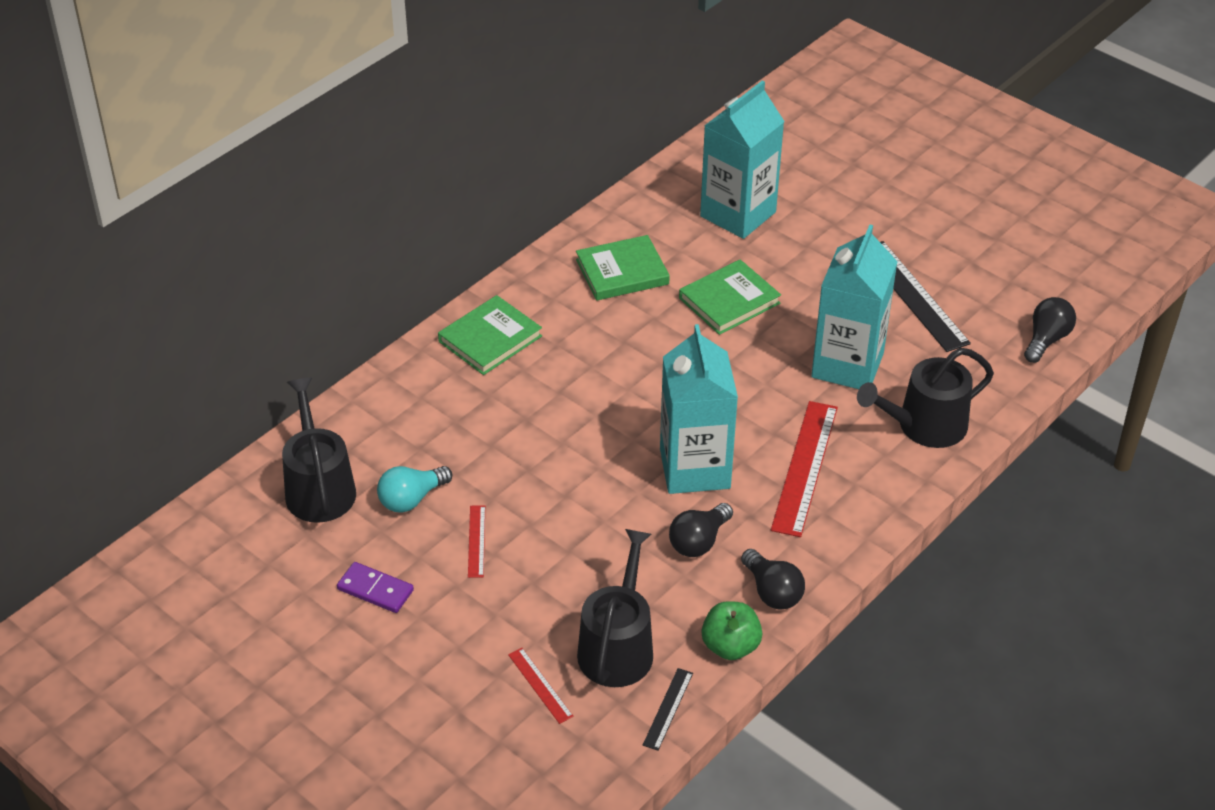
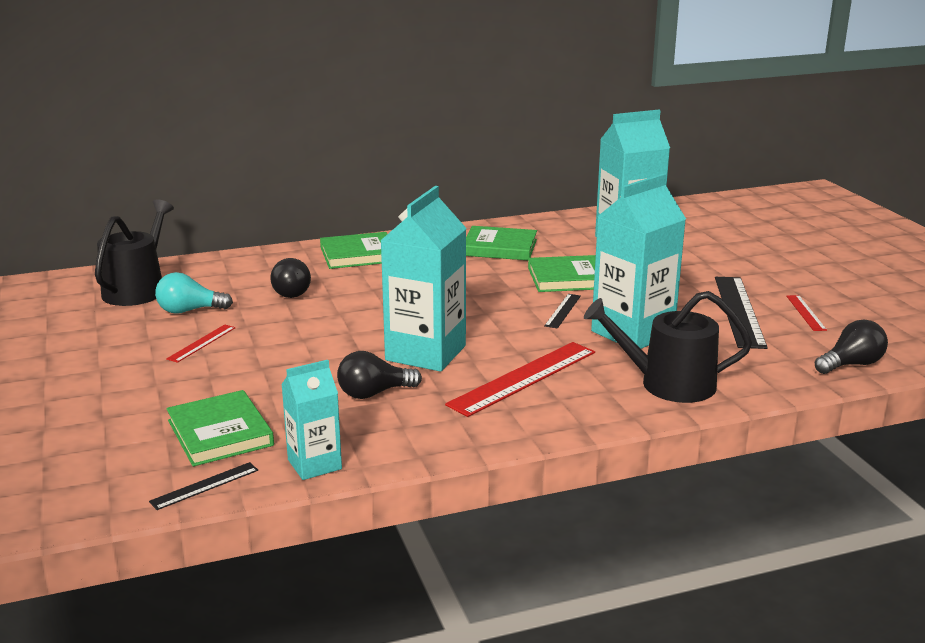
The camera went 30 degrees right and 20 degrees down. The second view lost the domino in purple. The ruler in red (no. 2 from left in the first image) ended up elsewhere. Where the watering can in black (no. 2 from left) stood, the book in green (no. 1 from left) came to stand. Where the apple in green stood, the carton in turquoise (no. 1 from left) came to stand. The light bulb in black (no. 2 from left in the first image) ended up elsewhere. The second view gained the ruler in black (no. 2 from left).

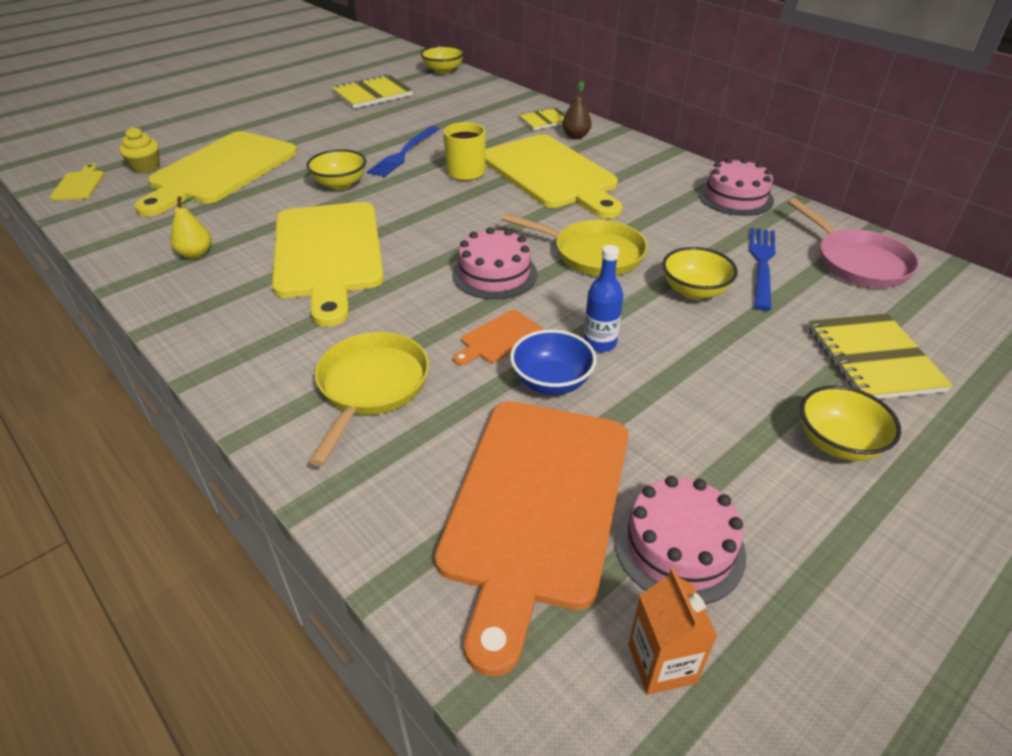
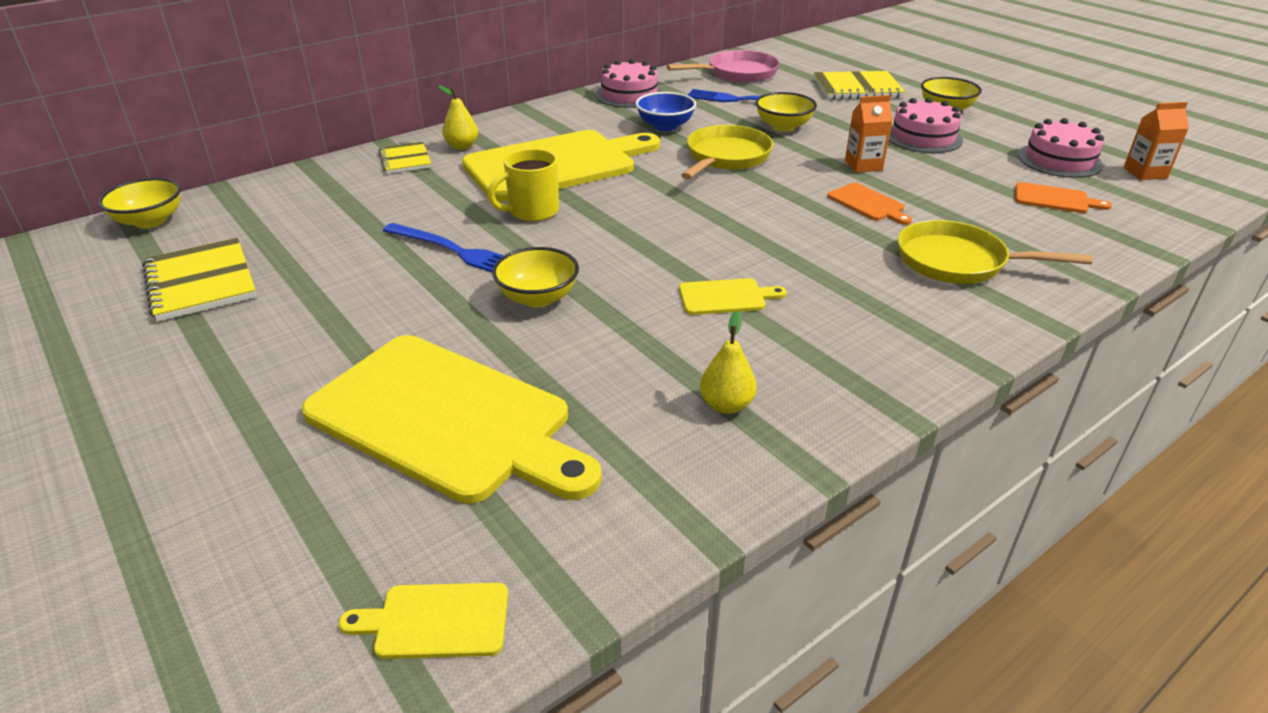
The camera went 85 degrees left and 5 degrees down. The second view lost the cupcake in yellow. The size of the cutting board in yellow (no. 3 from left in the first image) changed by a factor of 0.41. The size of the cutting board in orange (no. 2 from left) changed by a factor of 0.41. The cake in pink (no. 1 from left in the first image) ended up elsewhere. The bowl in blue ended up elsewhere. What was the pear in brown turned into the pear in yellow (no. 1 from left). Where the bottle in blue stood, the carton in orange (no. 1 from left) came to stand.

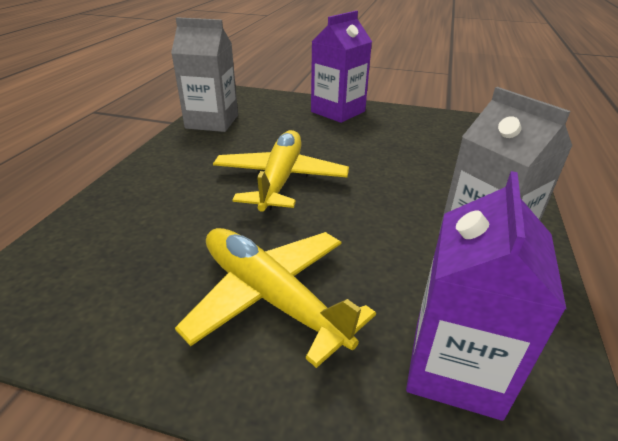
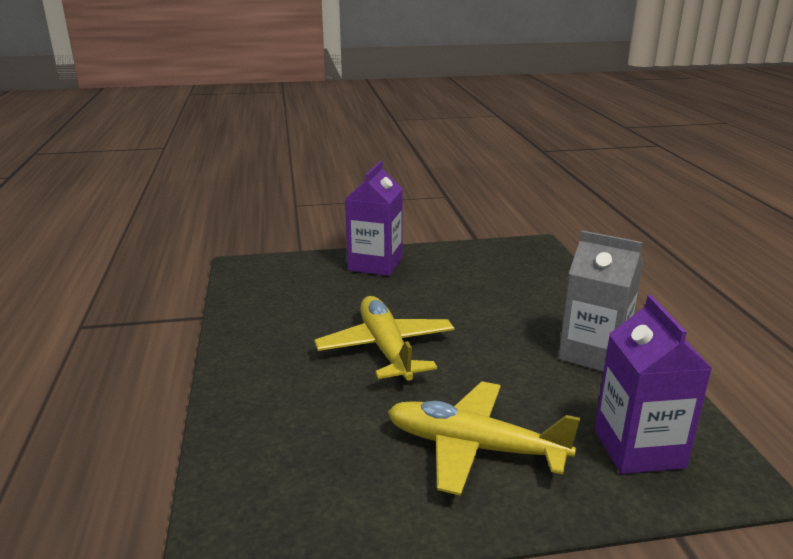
The camera went 25 degrees left and 10 degrees down. The second view lost the carton in grey (no. 1 from left).

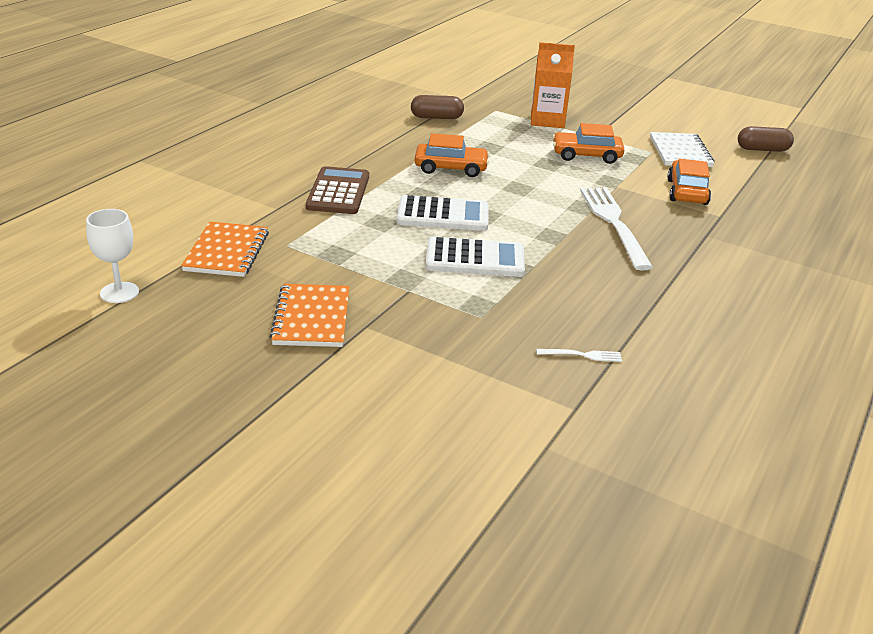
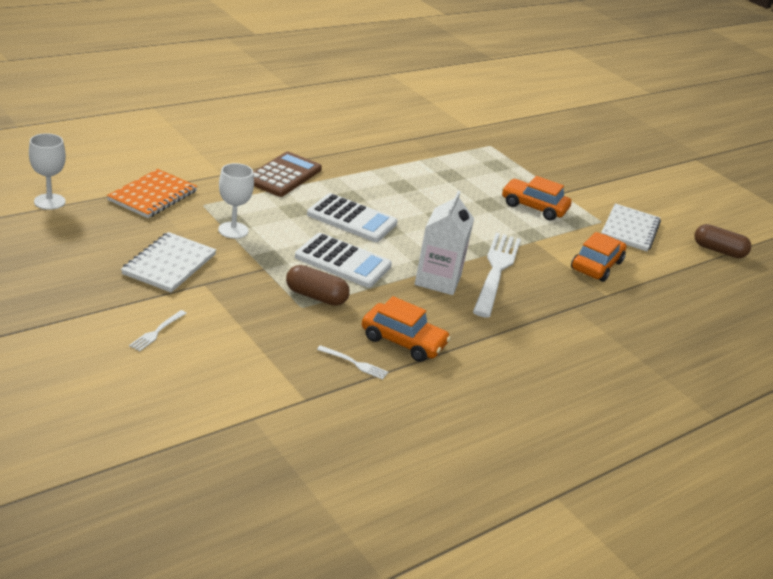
The camera went 20 degrees right and 0 degrees up. What was the notebook in orange (no. 2 from left) turned into the notebook in white (no. 1 from left). The capsule in brown (no. 1 from left) ended up elsewhere. The car in orange (no. 1 from left) ended up elsewhere. The second view lost the carton in orange. The second view gained the fork in white (no. 1 from left). The second view gained the goblet in white (no. 2 from left). The second view gained the carton in white.

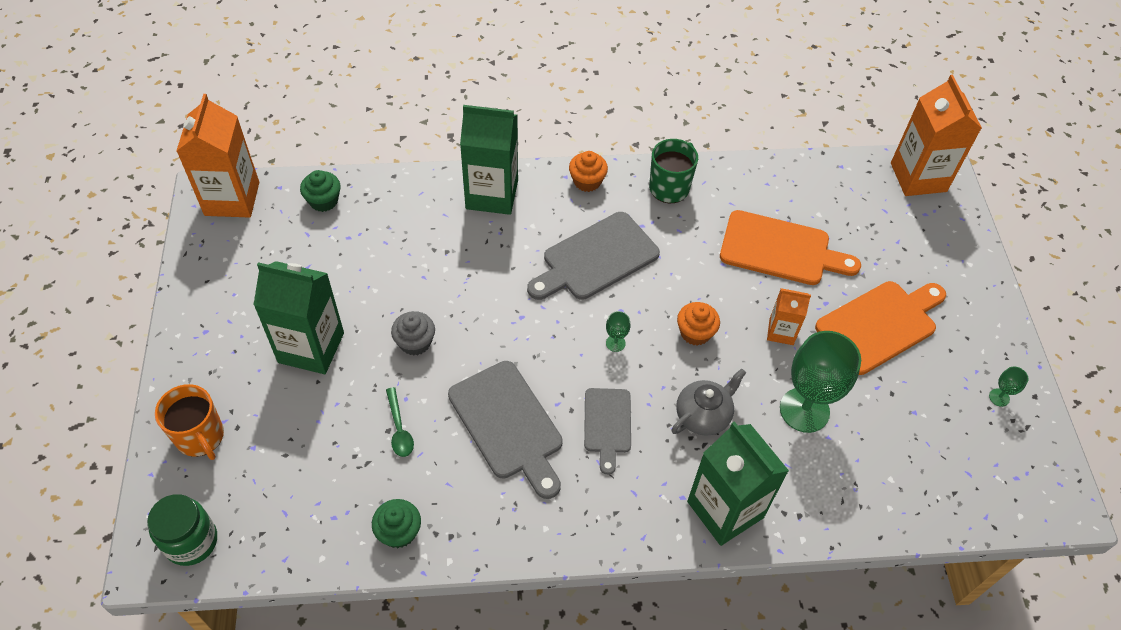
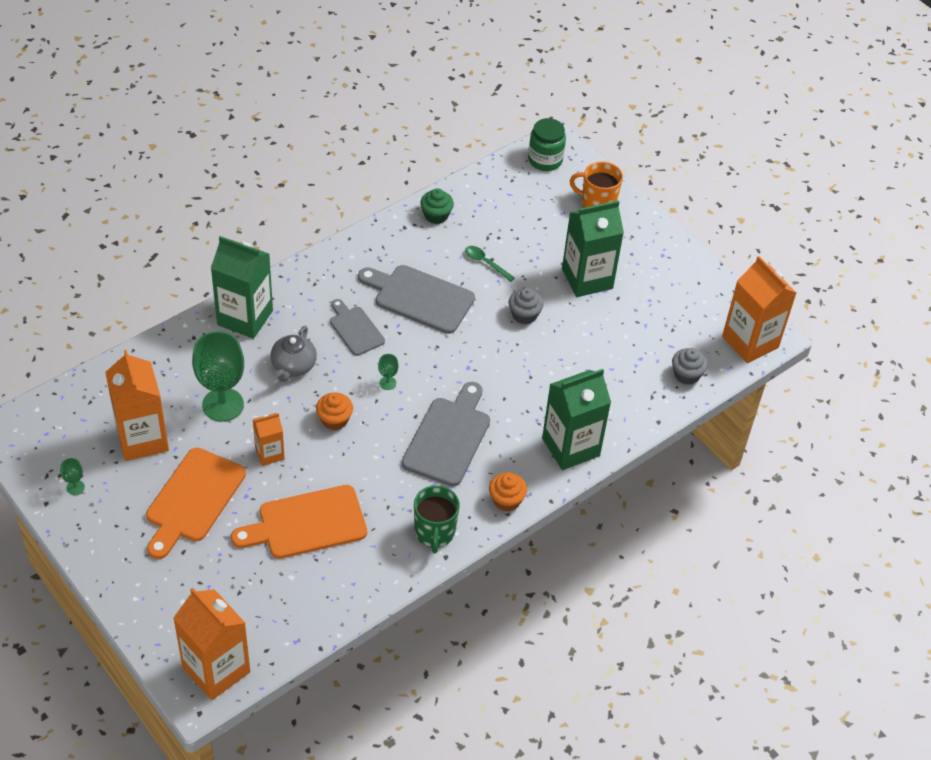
The camera went 145 degrees right and 5 degrees down. What was the cupcake in green (no. 1 from left) turned into the cupcake in grey (no. 2 from left). The second view gained the carton in orange (no. 1 from left).

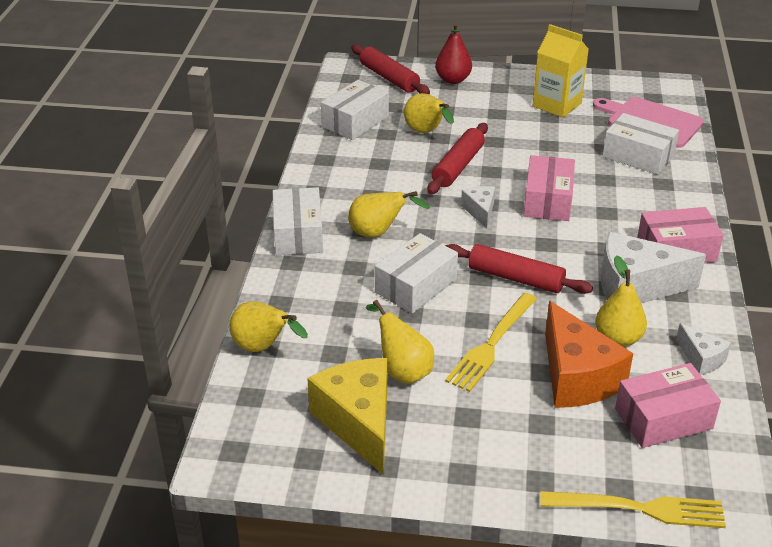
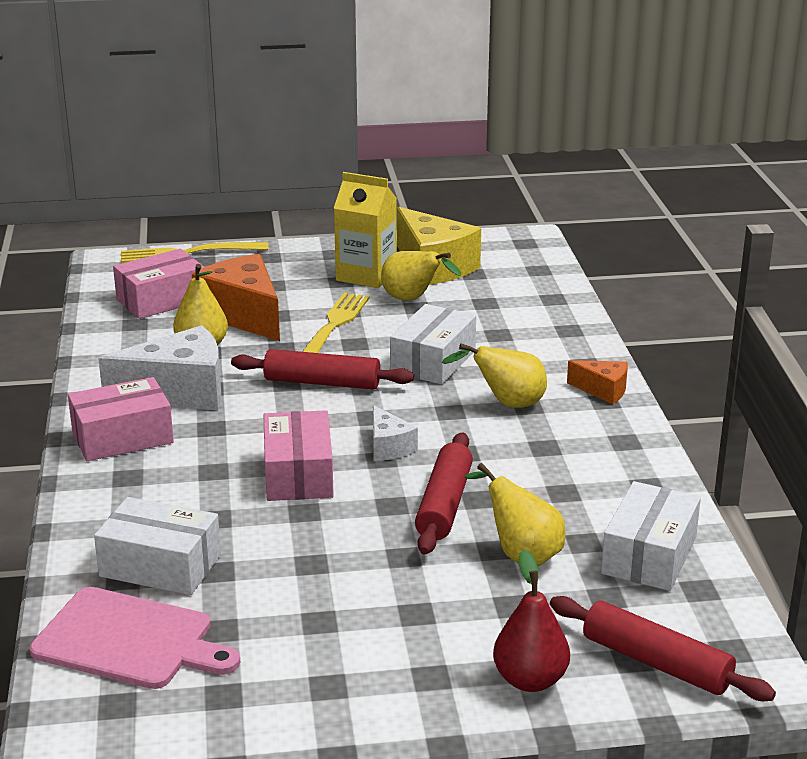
The camera went 165 degrees right and 10 degrees down. The second view lost the pear in yellow (no. 1 from left). Where the box in white (no. 1 from left) stood, the cheese in orange (no. 2 from left) came to stand. The carton in yellow ended up elsewhere. The second view lost the cheese in white (no. 3 from left).

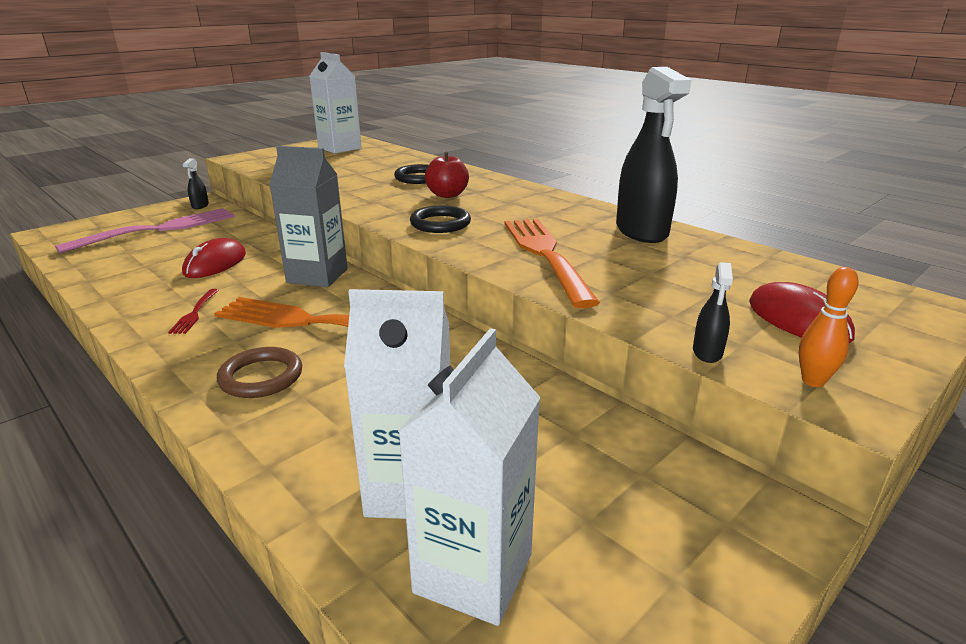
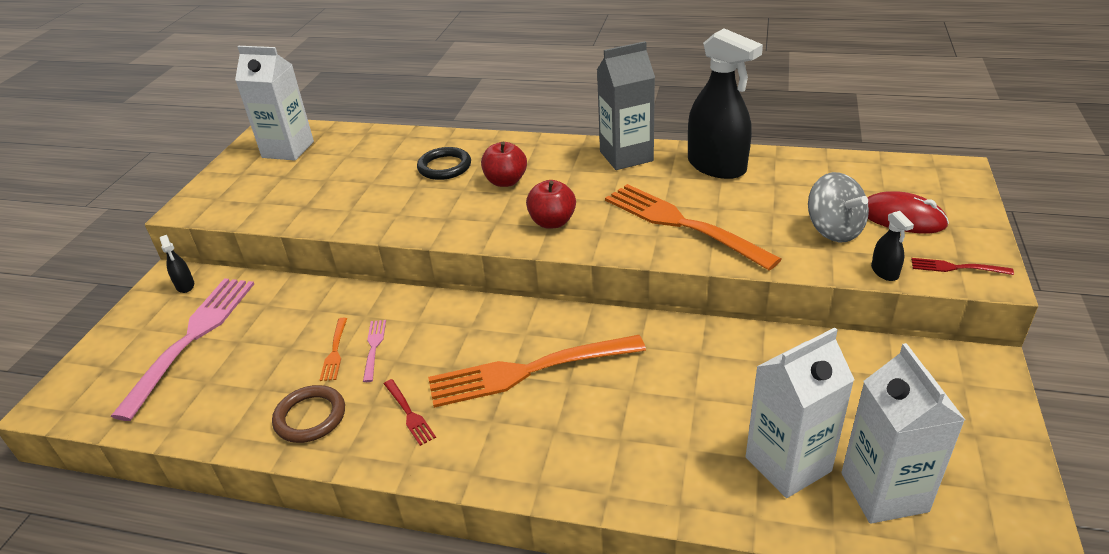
The camera went 30 degrees left and 10 degrees up. Where the mouse in red (no. 1 from left) stood, the fork in orange (no. 1 from left) came to stand. The ring in brown ended up elsewhere. The carton in grey ended up elsewhere. Where the ring in black (no. 2 from left) stood, the apple in red (no. 2 from left) came to stand. Where the bowling pin in orange stood, the fork in red (no. 2 from left) came to stand. The second view gained the fork in pink (no. 2 from left). The second view gained the spinning top in grey.

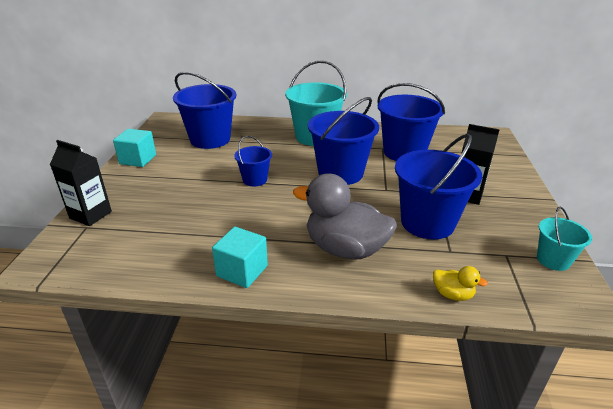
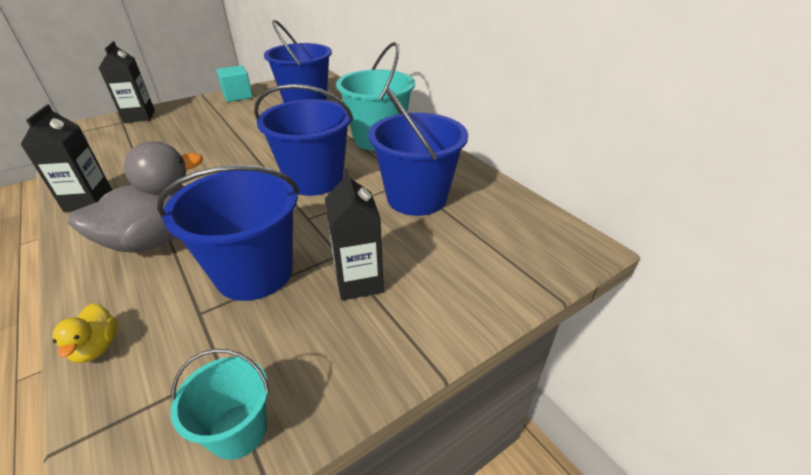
The camera went 50 degrees right and 5 degrees up. Where the cube in turquoise (no. 2 from left) stood, the carton in black (no. 1 from left) came to stand. The second view lost the bucket in blue (no. 2 from left). The duck in grey ended up facing another way, 60 degrees clockwise from before.

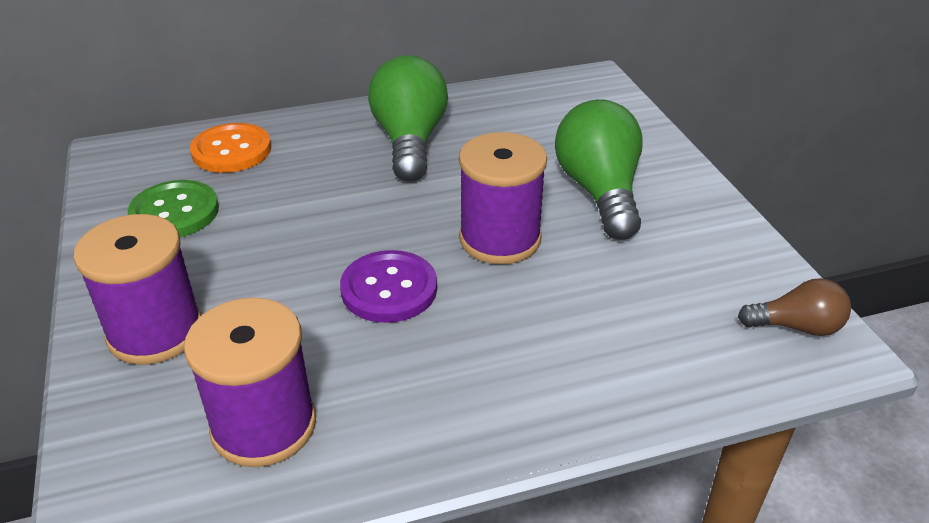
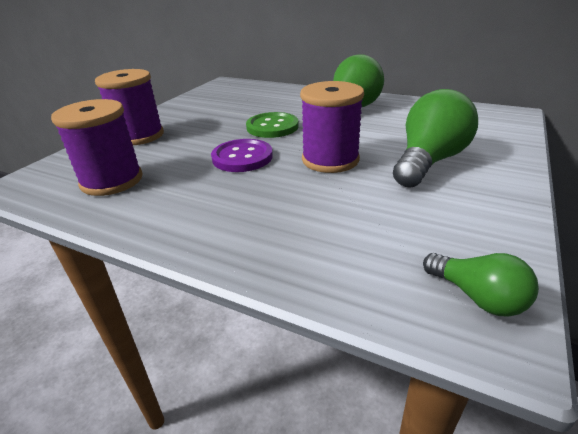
The camera went 45 degrees right and 5 degrees down. The button in green ended up elsewhere. The second view lost the button in orange. What was the light bulb in brown turned into the light bulb in green (no. 3 from left).

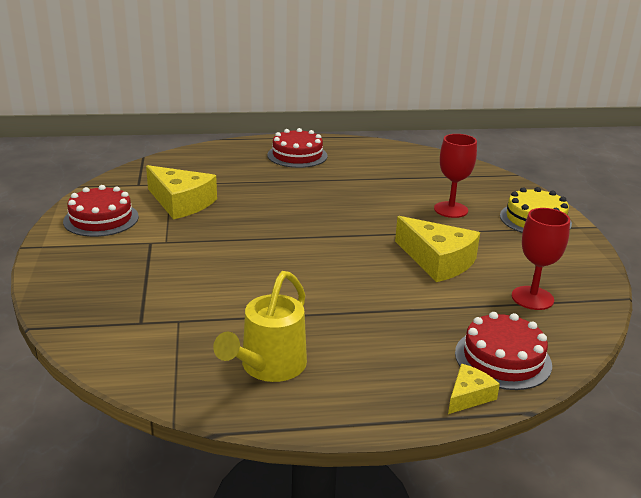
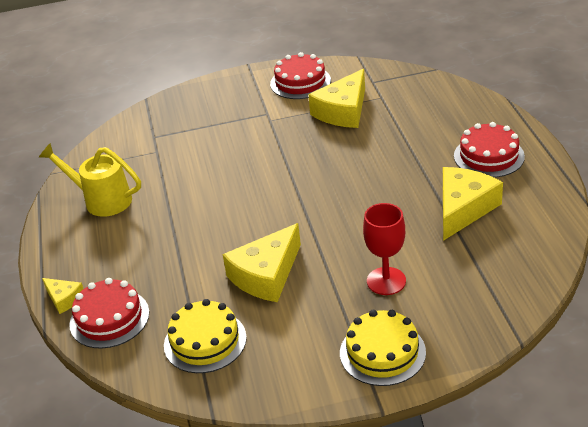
The camera went 90 degrees right and 10 degrees up. Where the goblet in red (no. 2 from left) stood, the cake in yellow (no. 1 from left) came to stand. The second view gained the cheese in yellow (no. 4 from left).

